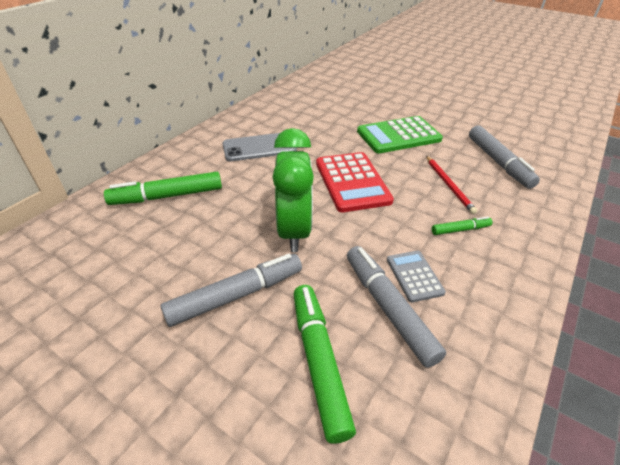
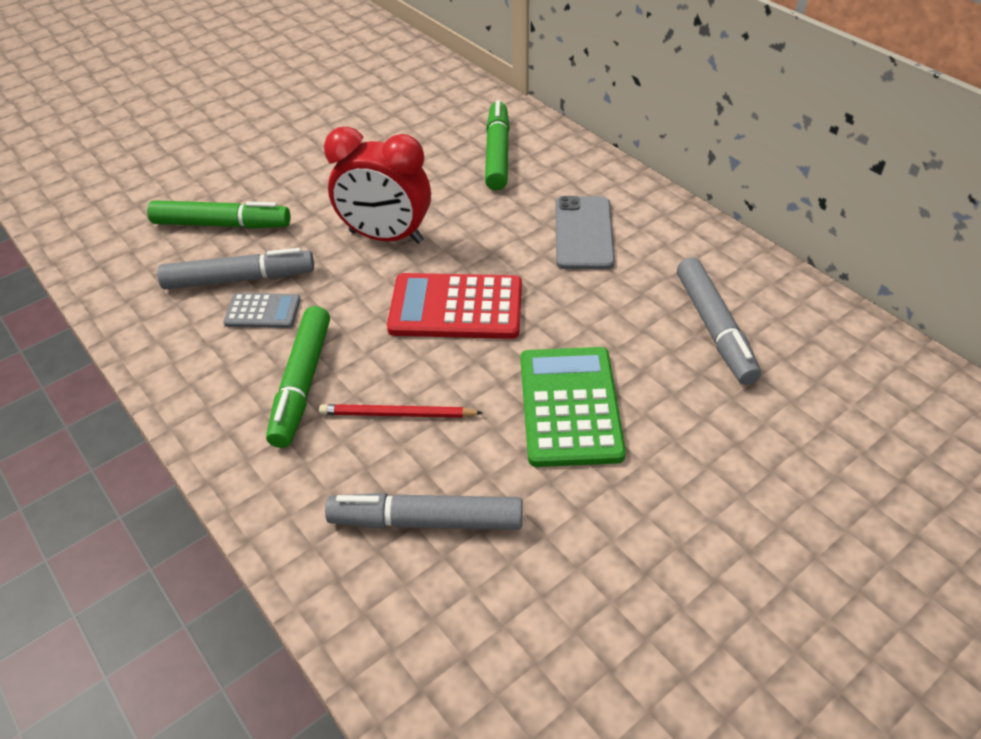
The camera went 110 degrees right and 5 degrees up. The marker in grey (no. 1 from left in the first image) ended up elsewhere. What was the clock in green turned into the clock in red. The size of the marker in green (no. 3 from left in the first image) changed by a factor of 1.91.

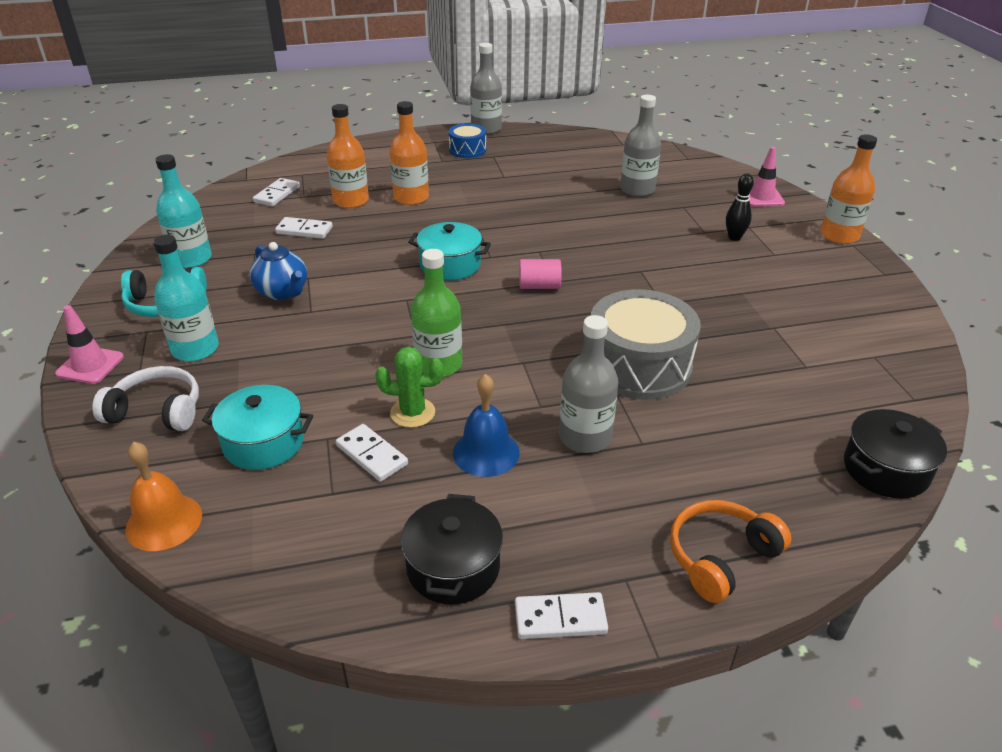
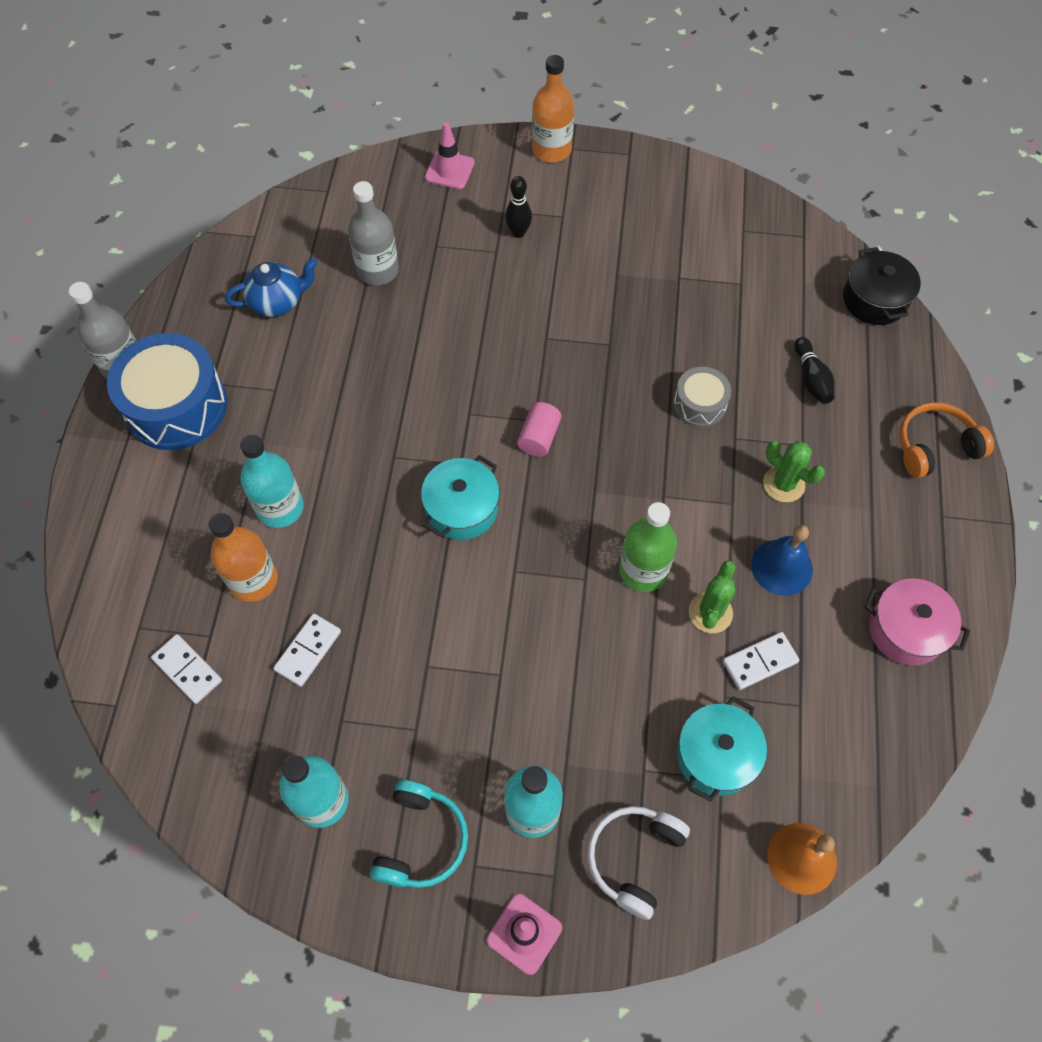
The camera went 70 degrees left and 25 degrees up. The teapot in blue ended up elsewhere. What was the bottle in orange (no. 2 from left) turned into the bottle in turquoise (no. 1 from left). What was the pot in black (no. 1 from left) turned into the pot in pink. The size of the drum in blue changed by a factor of 1.90. The second view lost the domino in white (no. 4 from left). Where the bottle in grey (no. 2 from left) stood, the cactus in green (no. 2 from left) came to stand. The size of the drum in grey changed by a factor of 0.53. The headphones in orange ended up facing another way, 90 degrees clockwise from before. The second view gained the bowling pin in black (no. 2 from left).

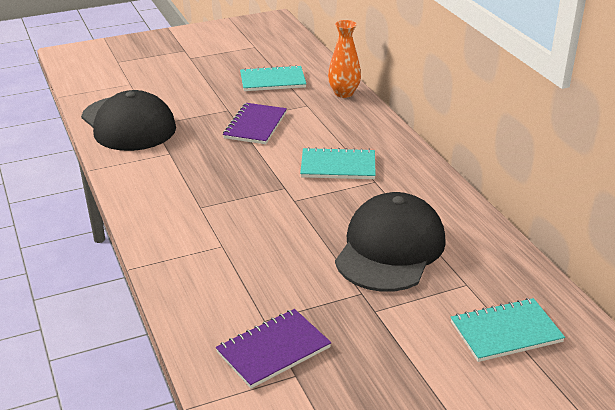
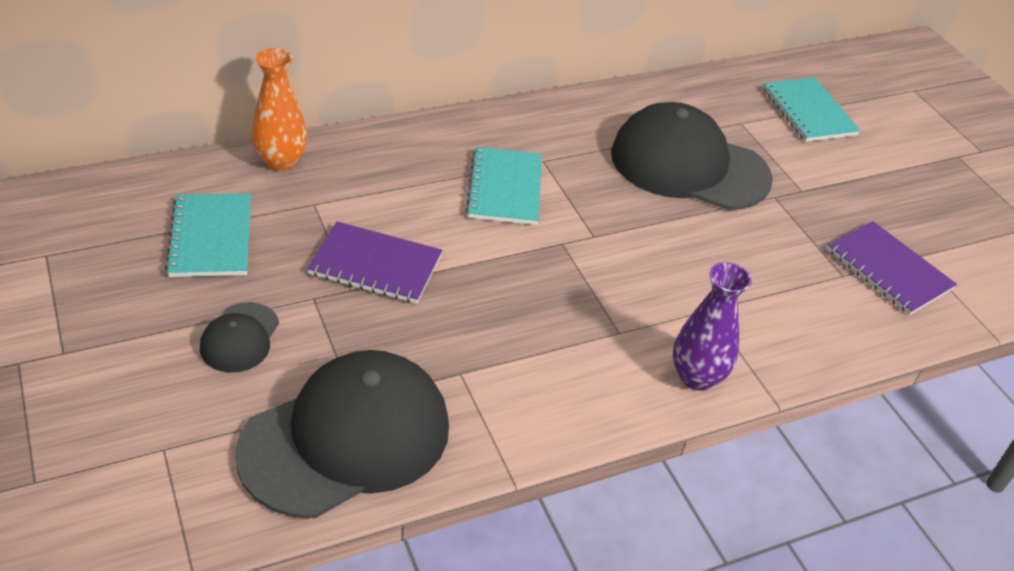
The camera went 95 degrees left and 10 degrees up. The second view gained the cap in black (no. 1 from left). The second view gained the vase in purple.

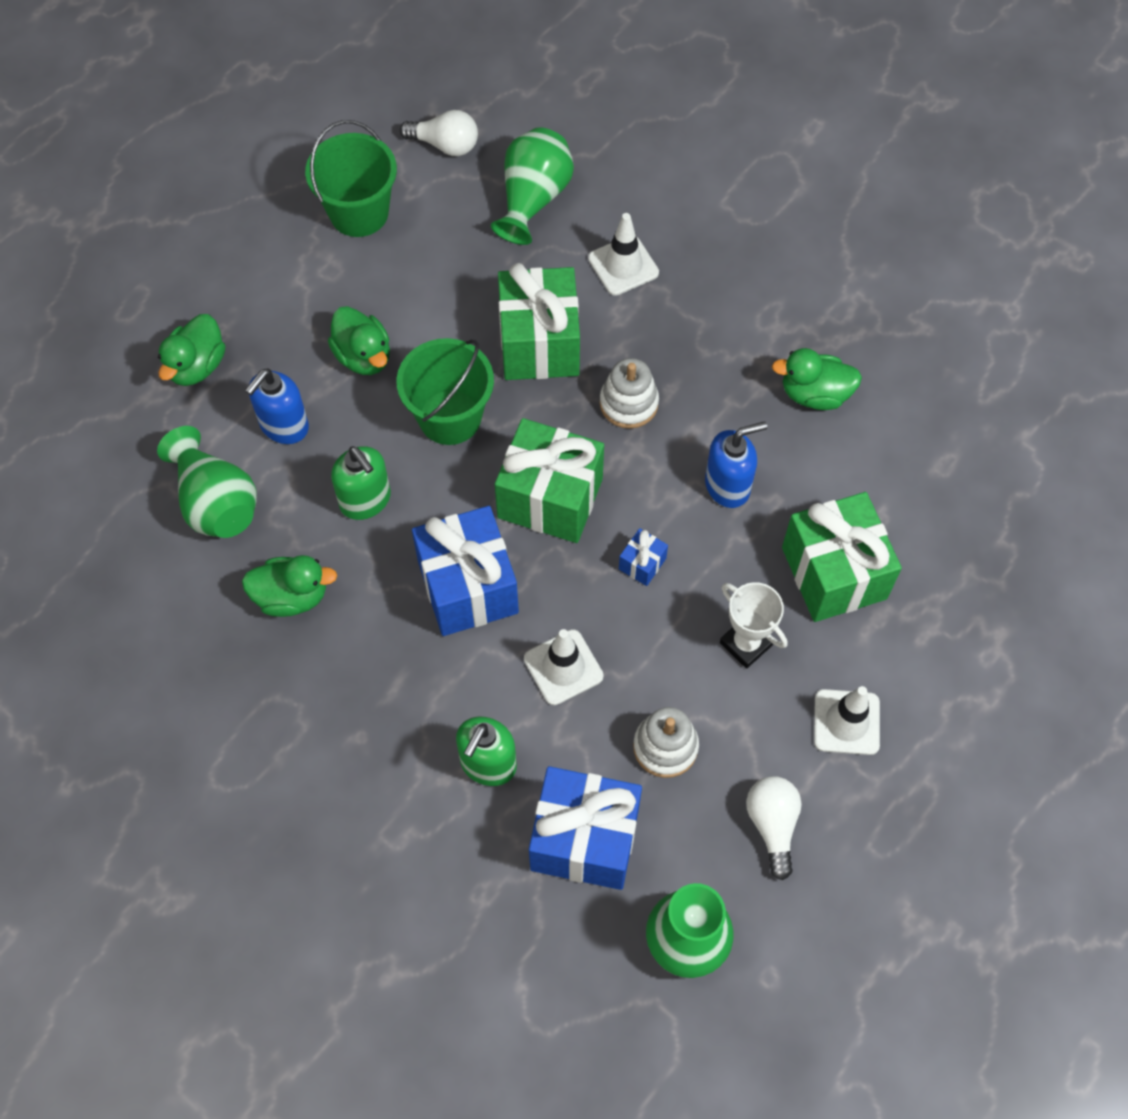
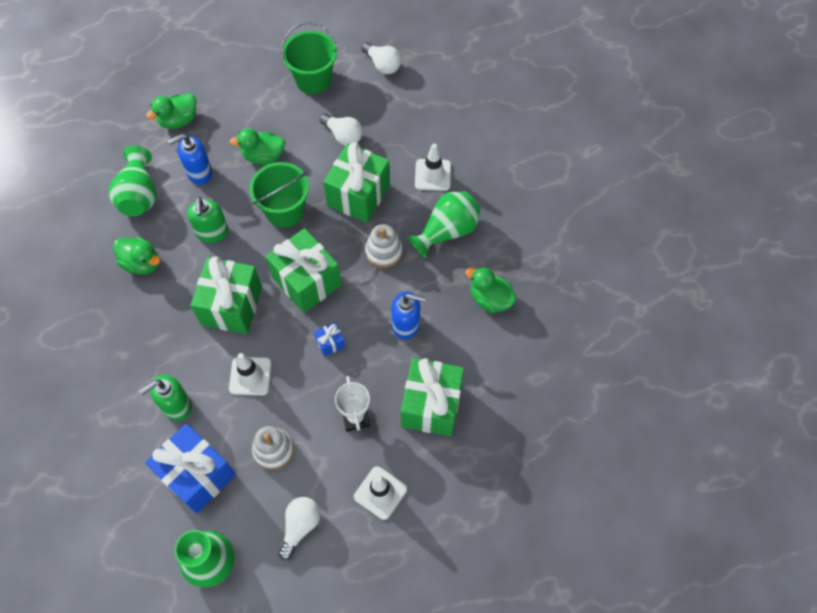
The camera went 30 degrees right and 0 degrees up. The duck in green (no. 3 from left) ended up facing another way, 90 degrees clockwise from before. What was the gift in blue (no. 1 from left) turned into the gift in green (no. 1 from left). The vase in green (no. 2 from left in the first image) ended up elsewhere. The second view gained the light bulb in white (no. 2 from left).

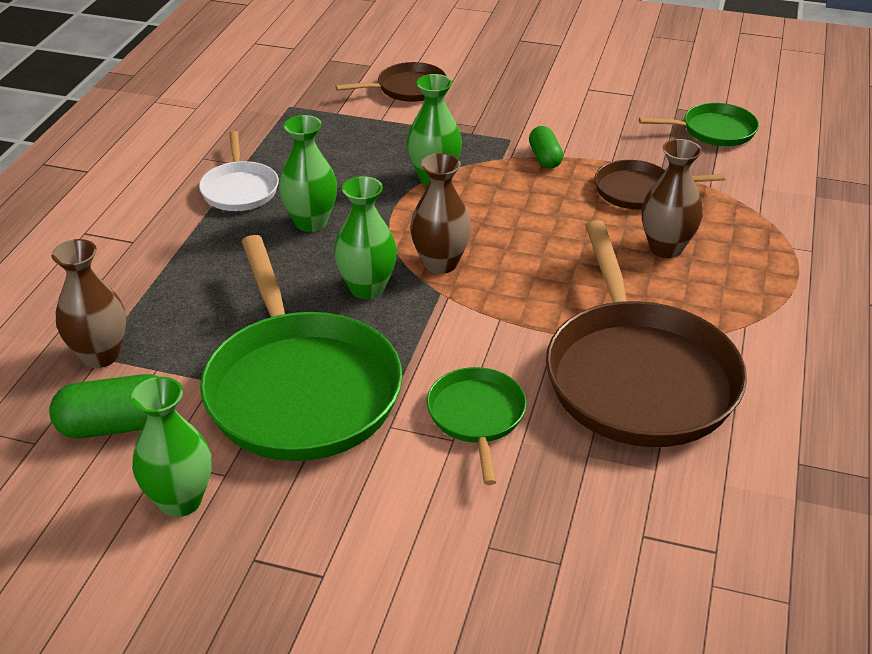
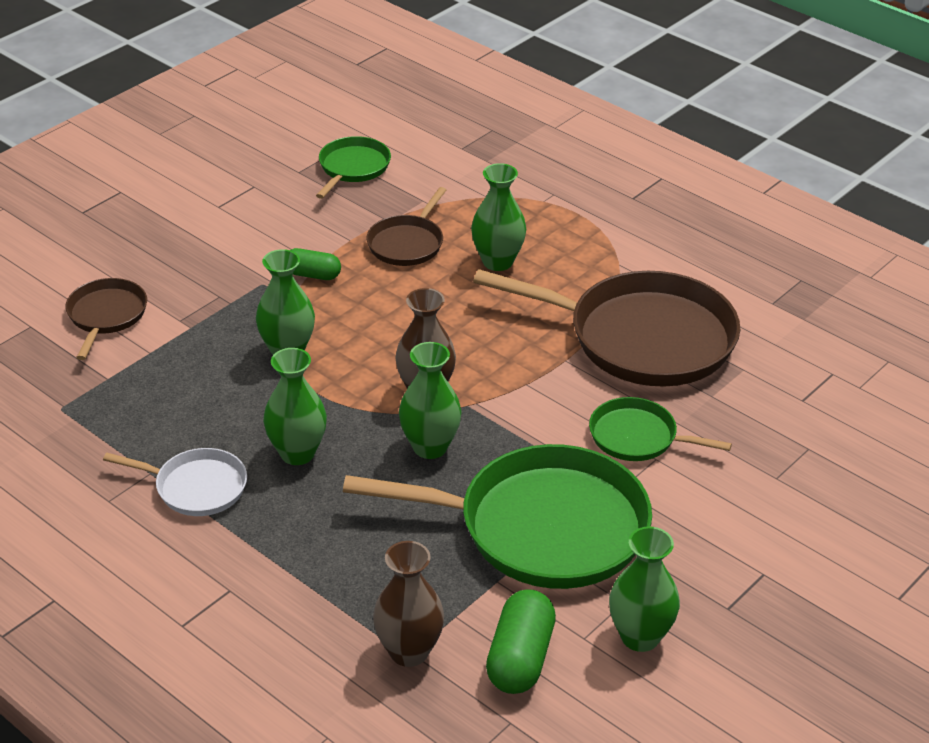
The camera went 65 degrees left and 0 degrees up. What was the vase in brown (no. 3 from left) turned into the vase in green (no. 4 from left).

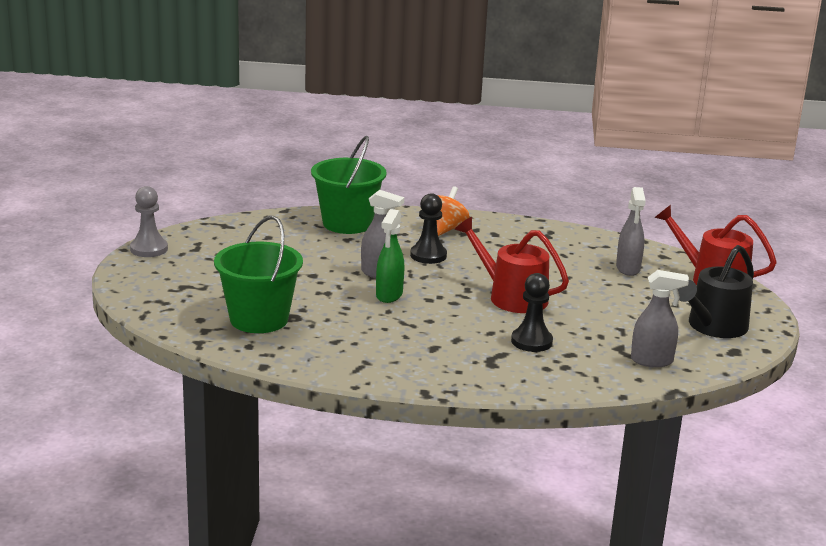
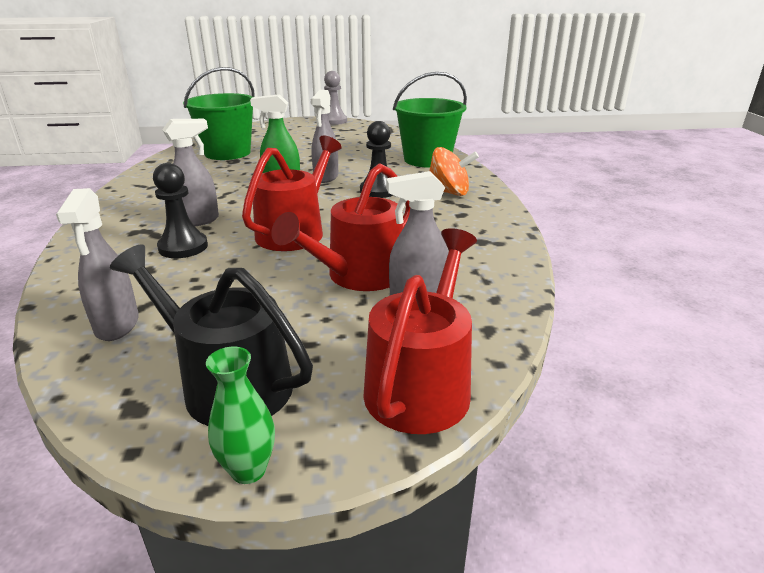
The camera went 80 degrees right and 5 degrees up. The second view gained the spray bottle in grey (no. 2 from left). The second view gained the vase in green. The second view gained the watering can in red (no. 2 from left).

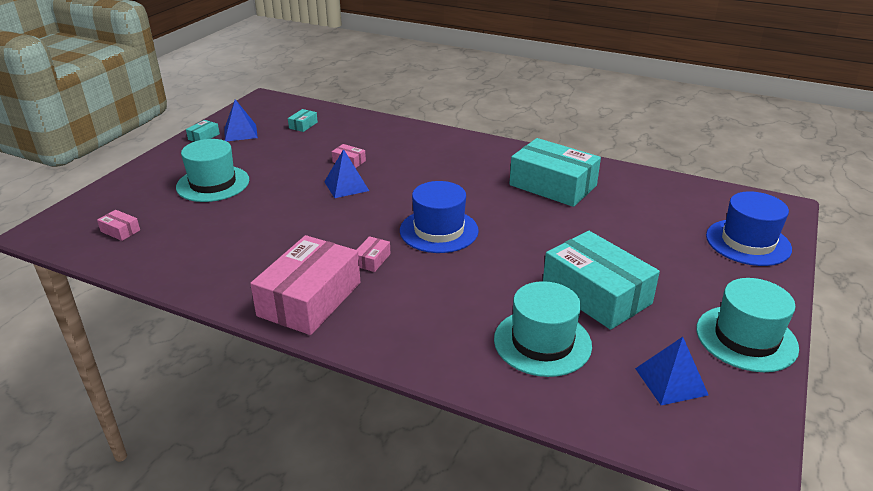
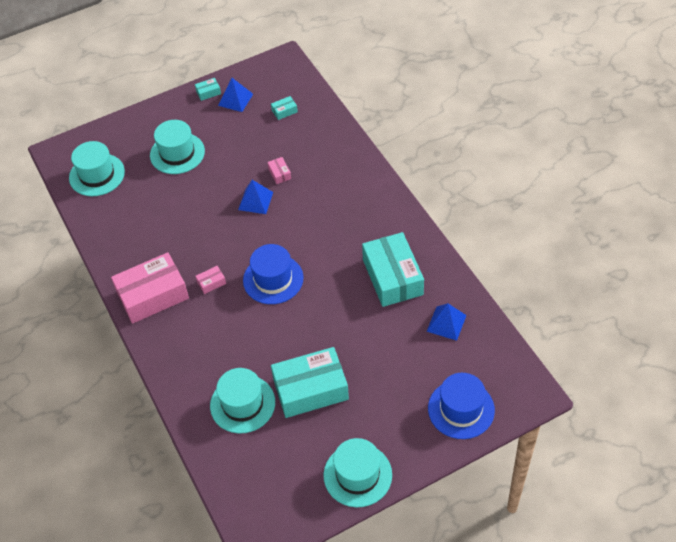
The camera went 40 degrees right and 20 degrees up. Where the box in pink (no. 1 from left) stood, the hat in turquoise (no. 1 from left) came to stand. The box in turquoise (no. 4 from left in the first image) ended up facing another way, 75 degrees clockwise from before. The pyramid in blue (no. 3 from left) ended up elsewhere.

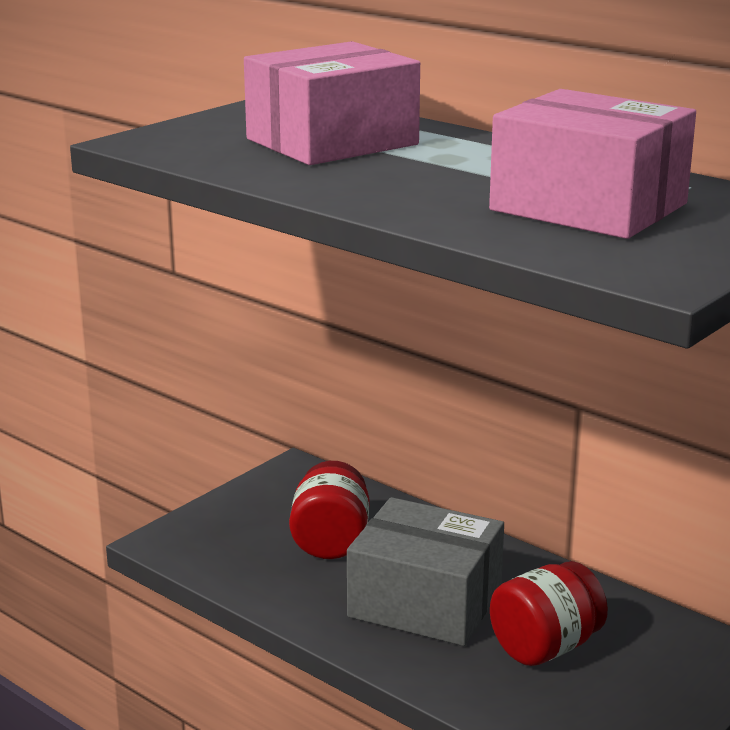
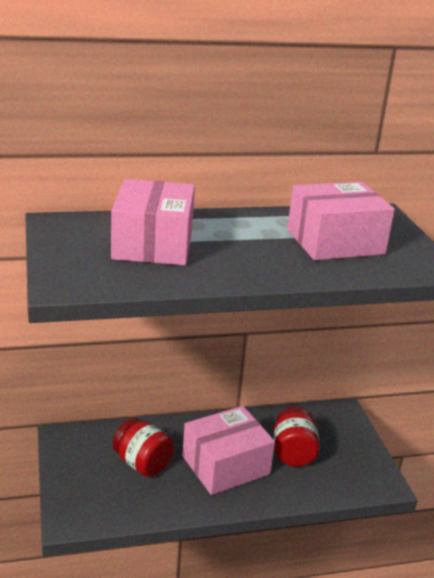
The camera went 55 degrees left and 5 degrees up. What was the box in grey turned into the box in pink (no. 2 from left).

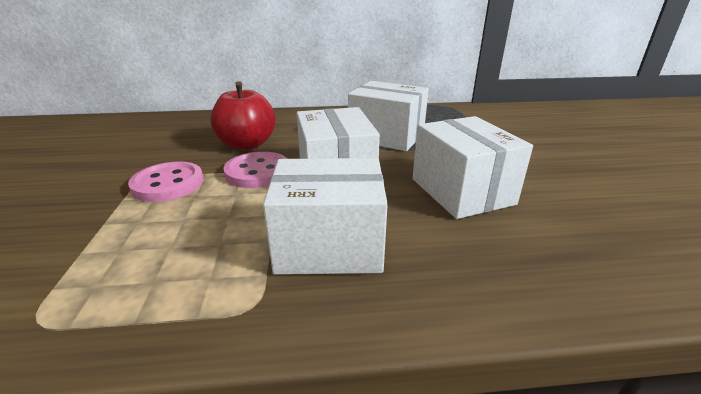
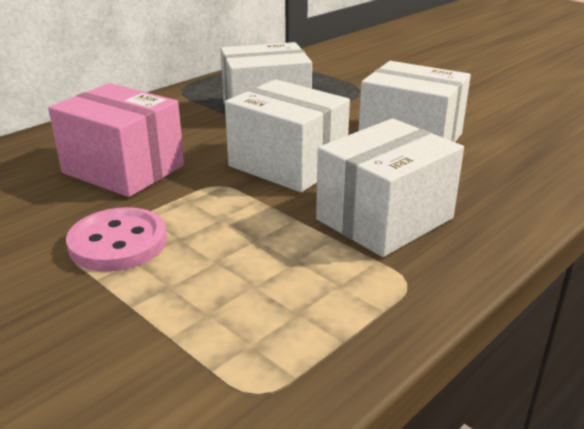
The camera went 40 degrees left and 0 degrees up. Where the apple in red stood, the box in pink came to stand. The second view lost the button in pink (no. 2 from left).

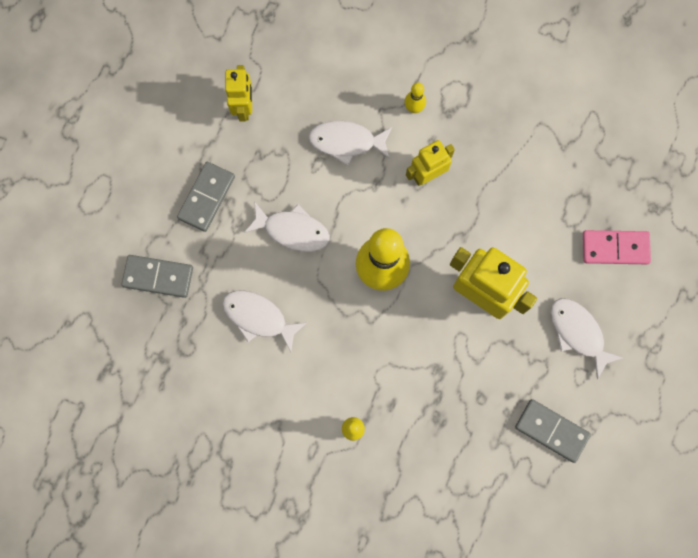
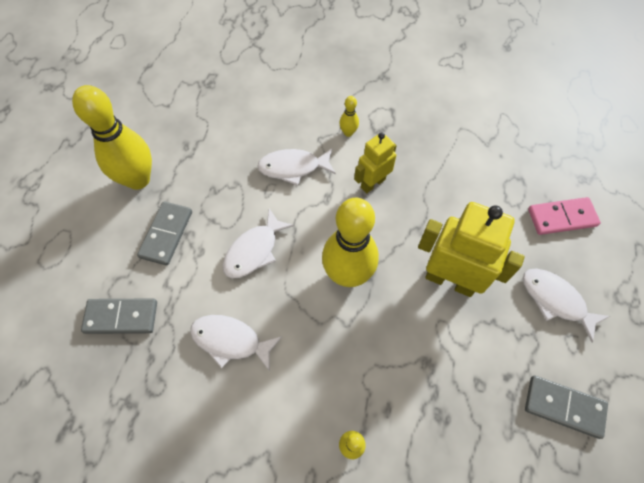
The camera went 10 degrees left and 15 degrees down. The second view lost the robot in yellow (no. 1 from left). The fish in white (no. 2 from left) ended up facing another way, 120 degrees clockwise from before. The second view gained the bowling pin in yellow (no. 1 from left).

